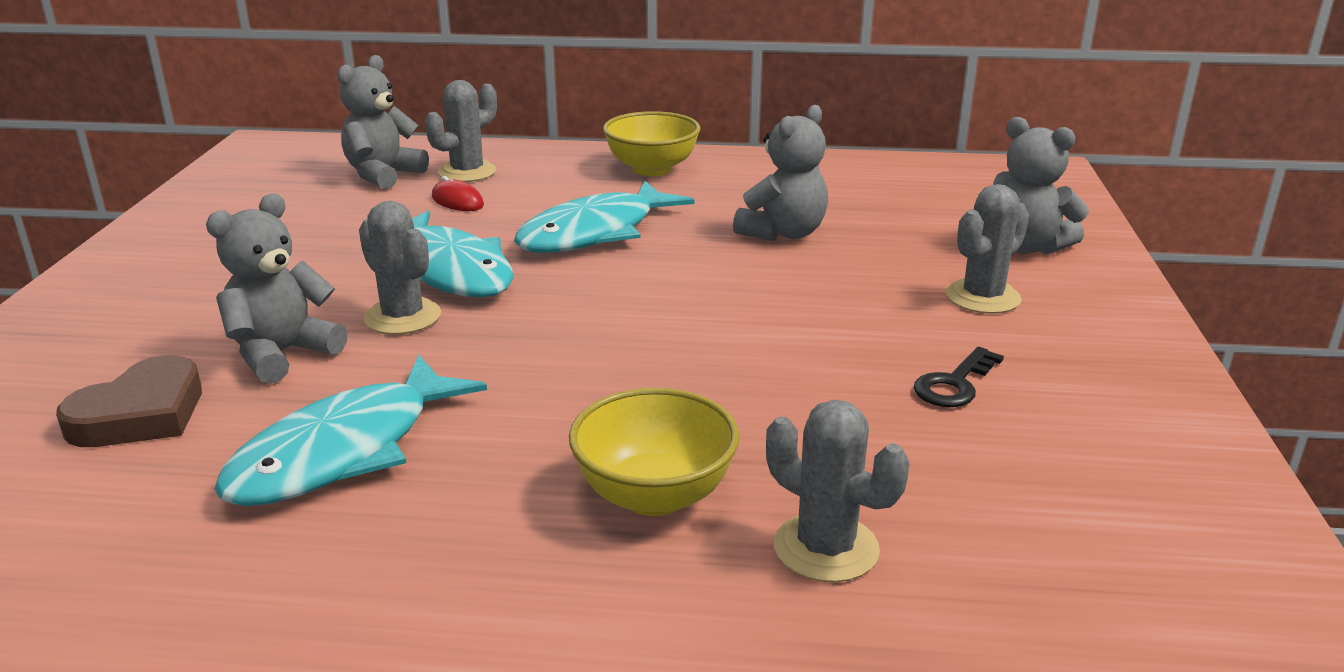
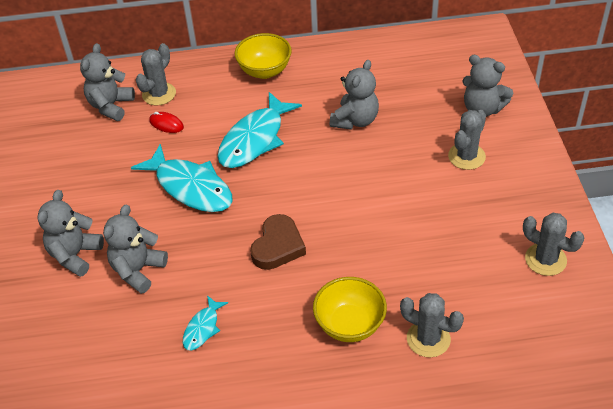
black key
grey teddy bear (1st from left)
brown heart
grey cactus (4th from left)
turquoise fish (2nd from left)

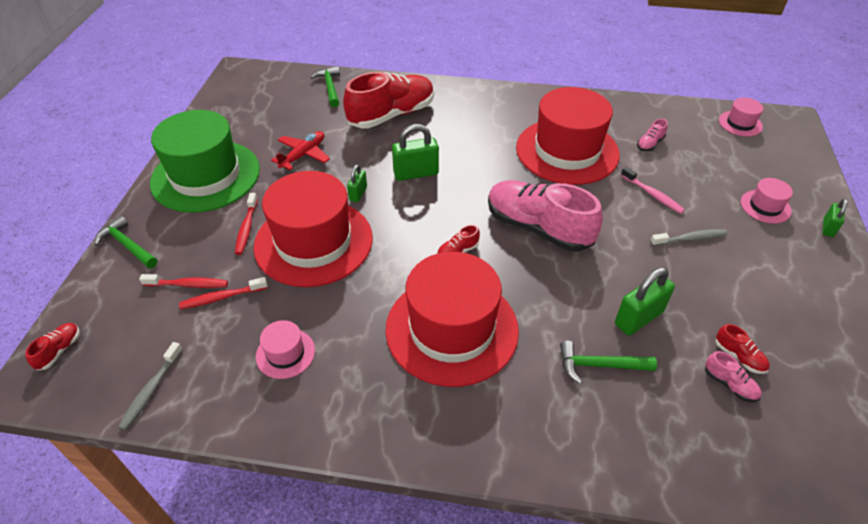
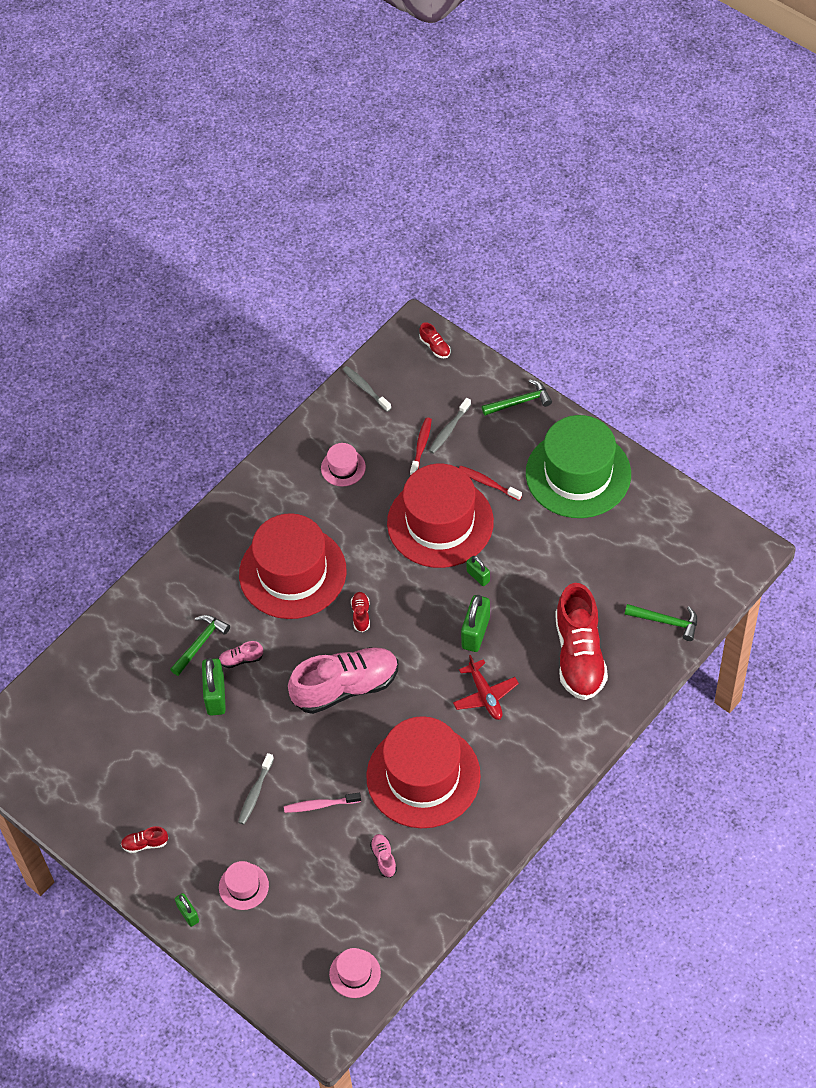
red plane
pink shoe (1st from left)
red shoe (1st from left)
grey toothbrush (3rd from left)

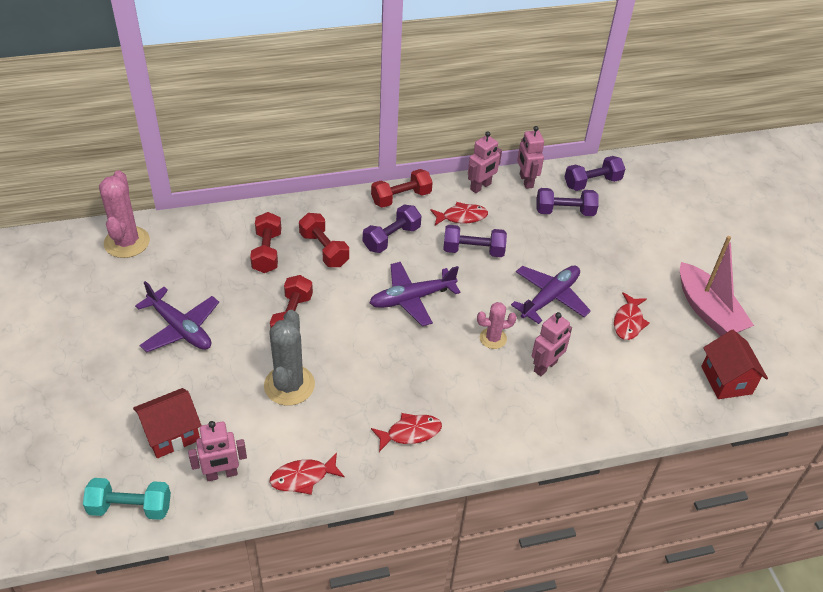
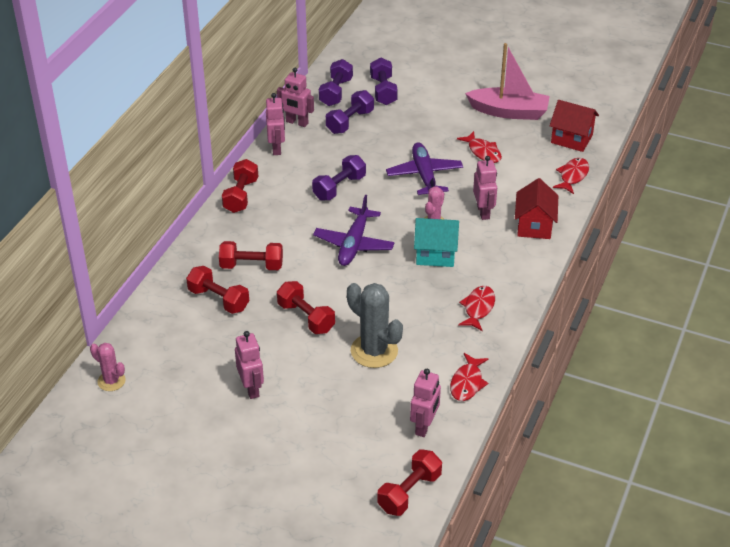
turquoise house
red house (1st from left)
purple dumbbell (4th from left)
red fish (4th from left)
pink robot (1st from left)
red dumbbell (5th from left)
pink cactus (1st from left)

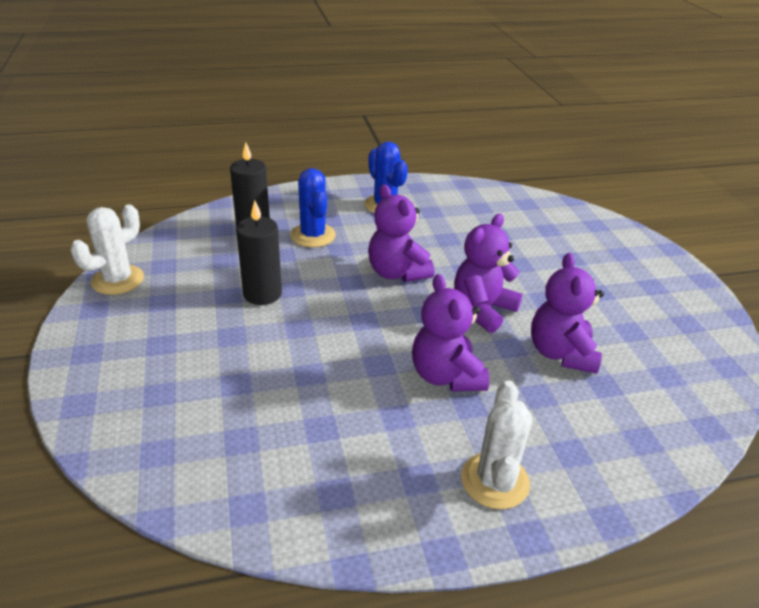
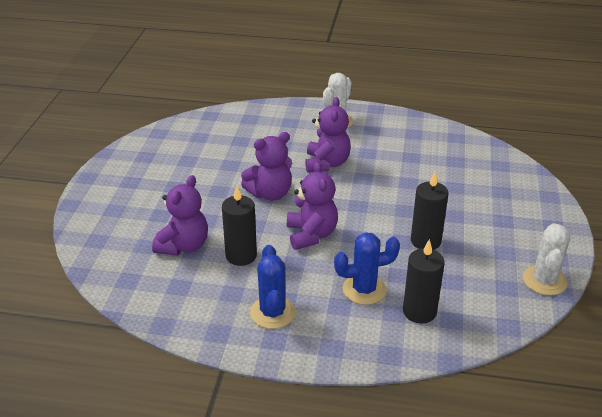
black candle (1st from left)
purple teddy bear (1st from left)
white cactus (2nd from left)
blue cactus (2nd from left)

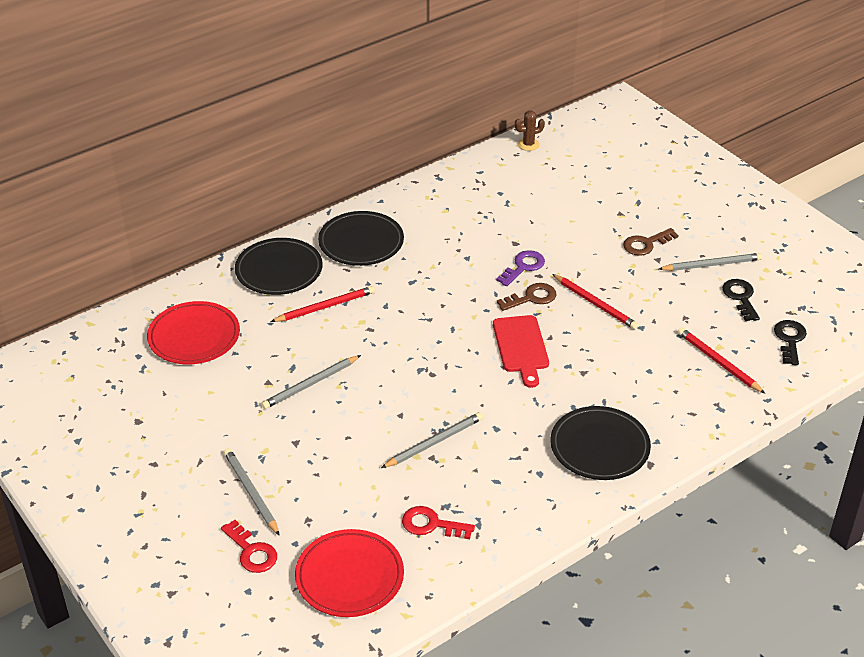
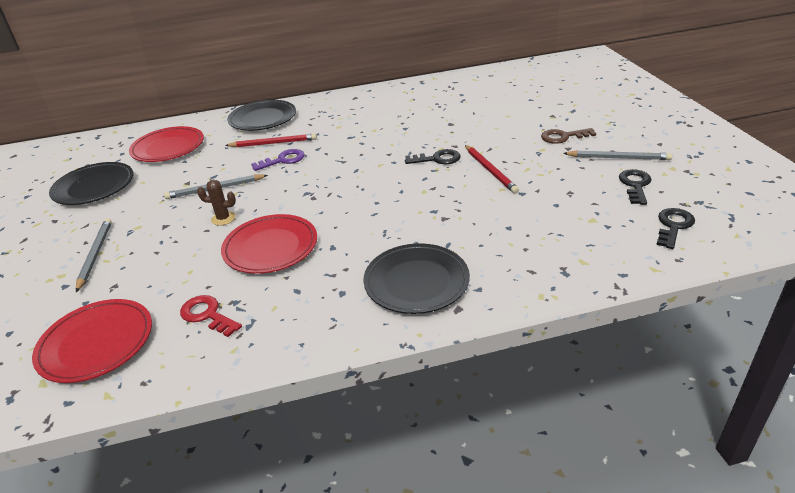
red key (1st from left in the first image)
red cutting board
red pencil (3rd from left in the first image)
black plate (1st from left)
purple key
brown cactus
red plate (3rd from left)
black key (1st from left)

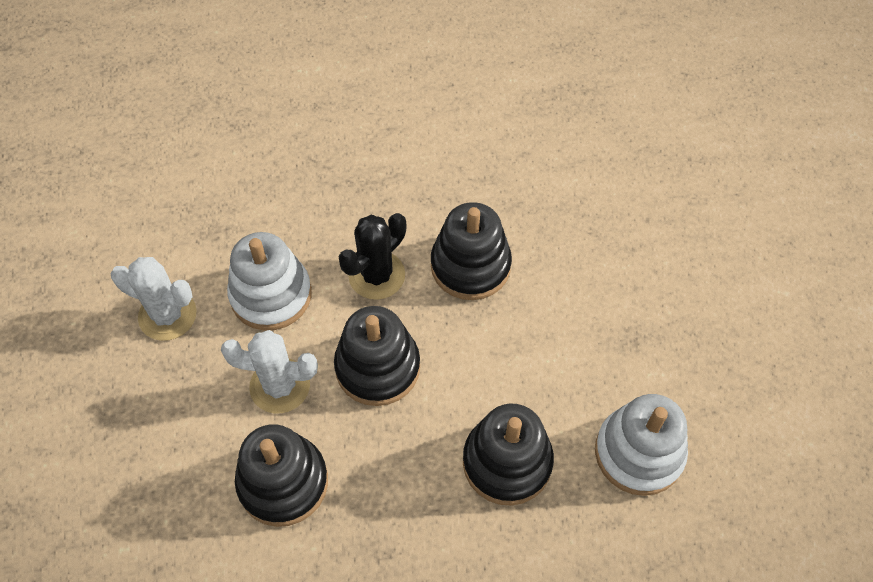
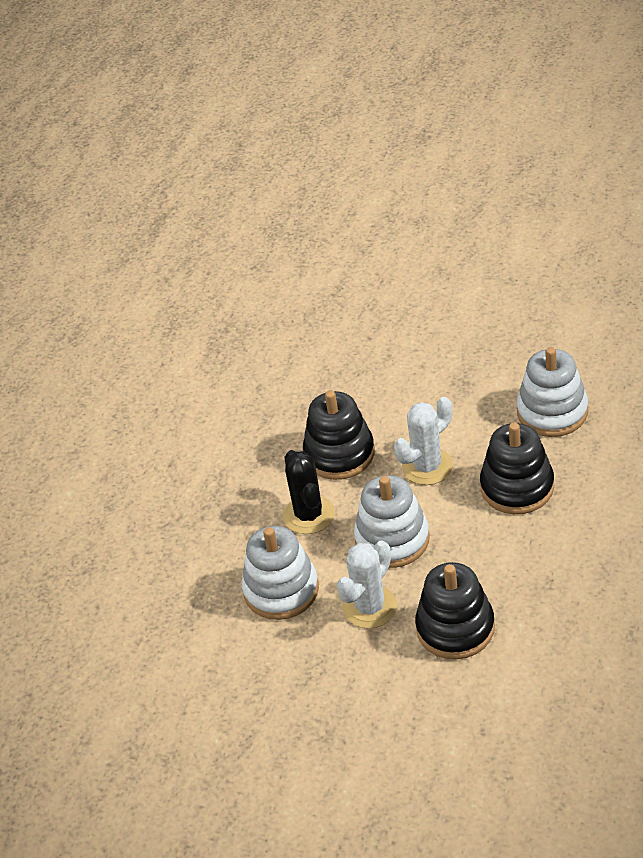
white cactus (2nd from left)
white stacking toy (2nd from left)

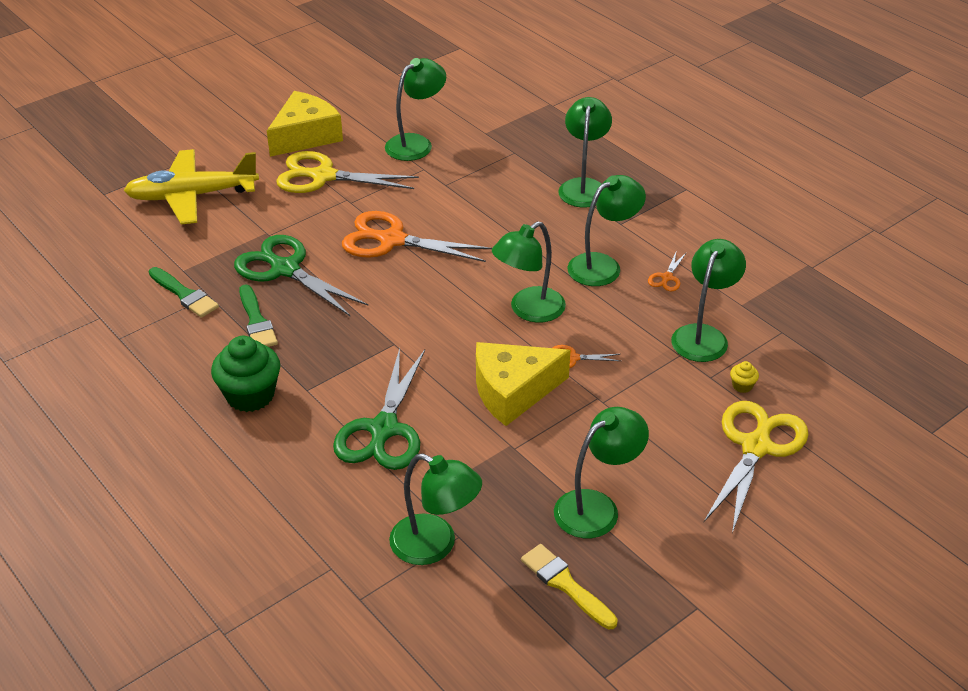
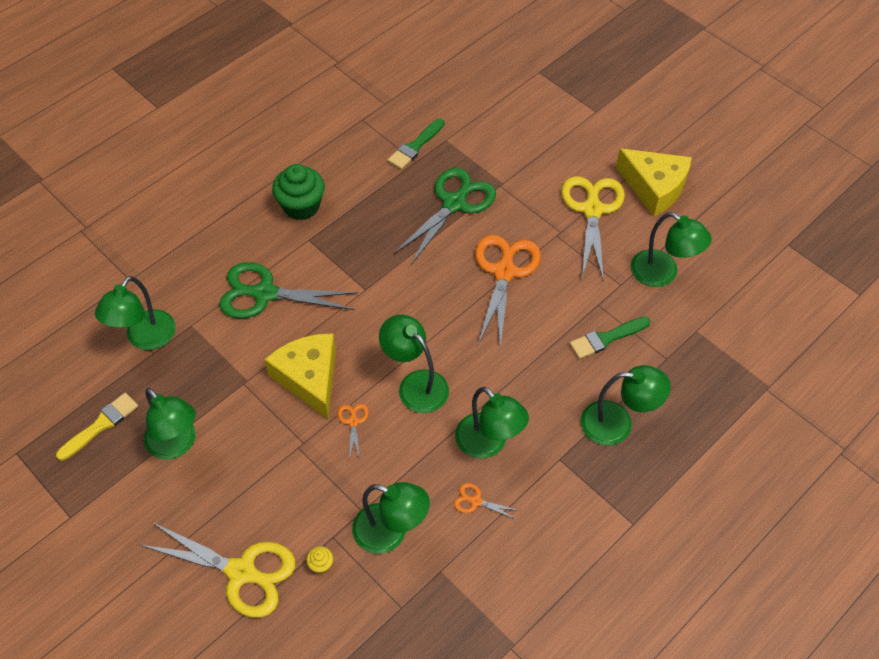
yellow plane
green brush (2nd from left)

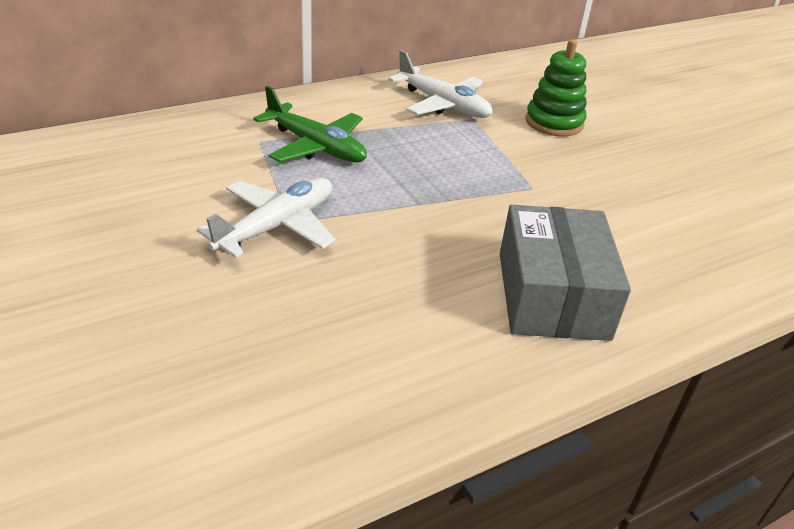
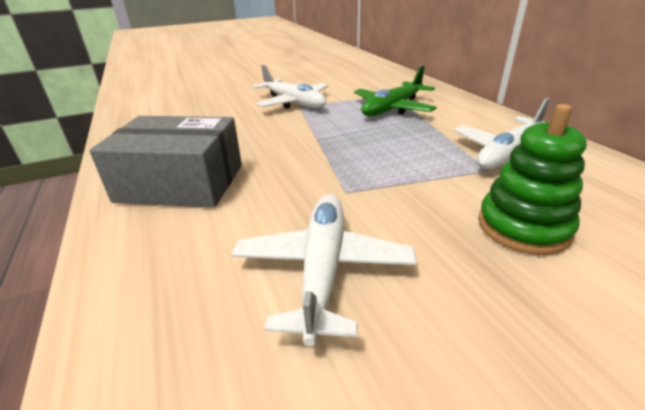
white plane (2nd from left)

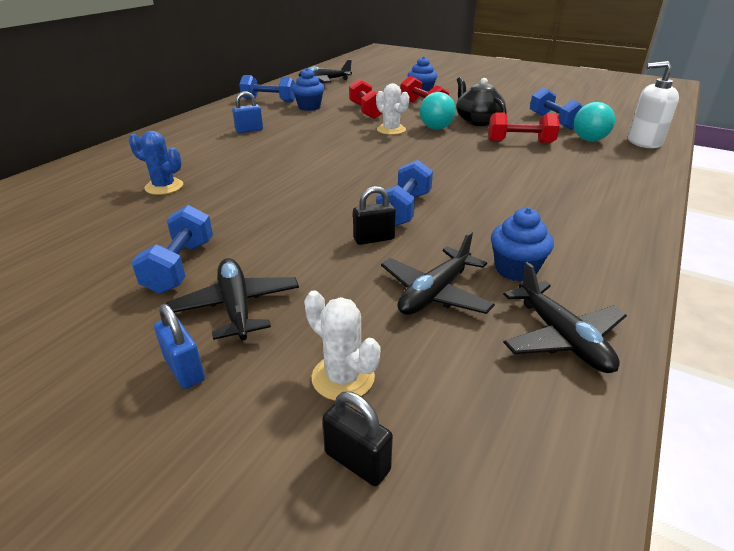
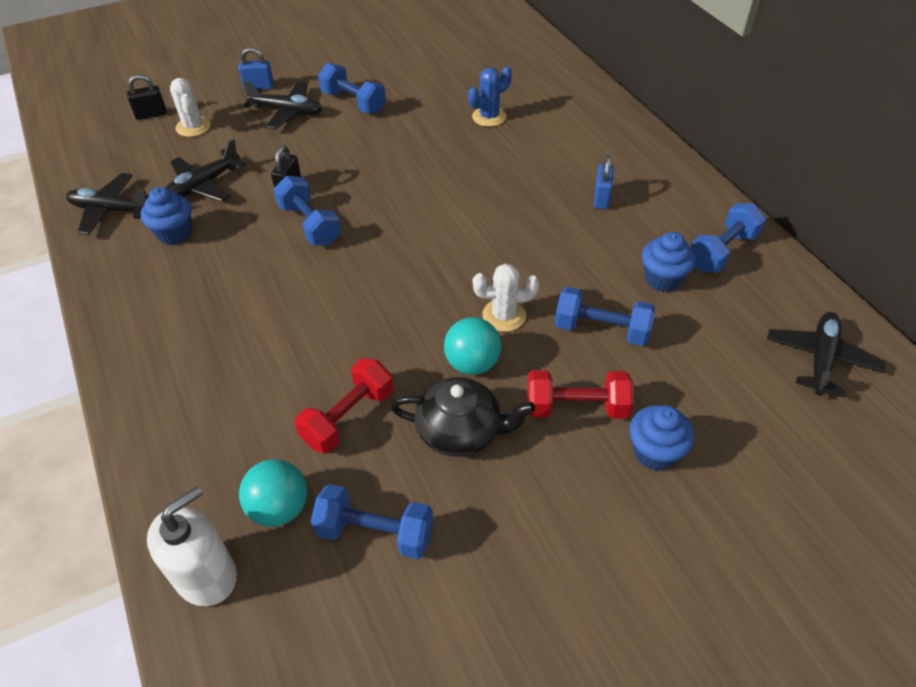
blue dumbbell (4th from left)
white cactus (1st from left)
black plane (2nd from left)

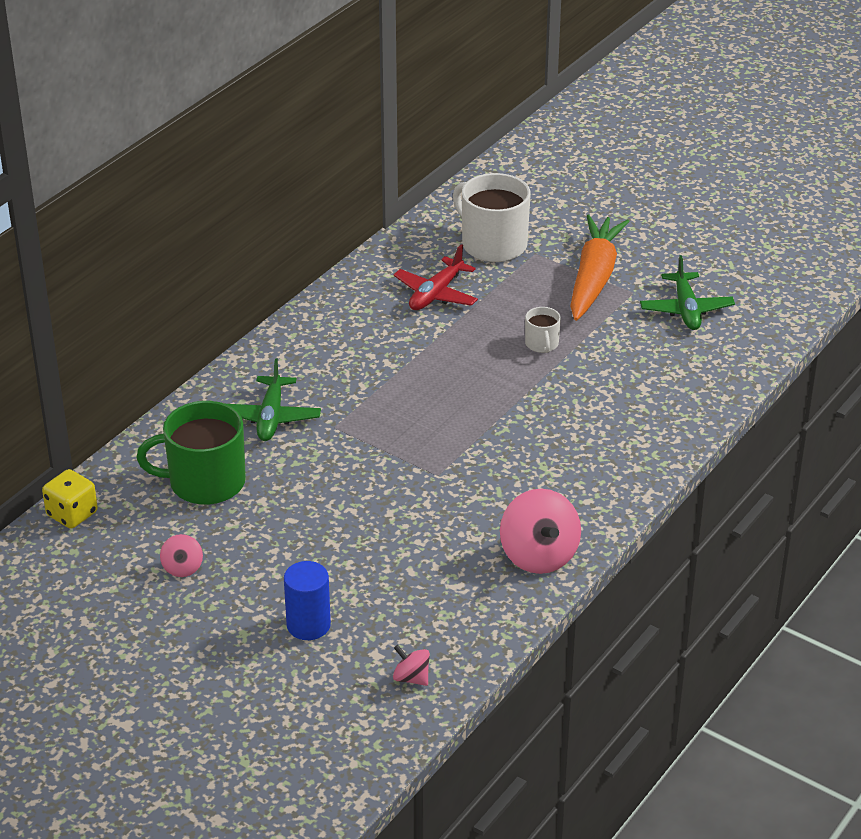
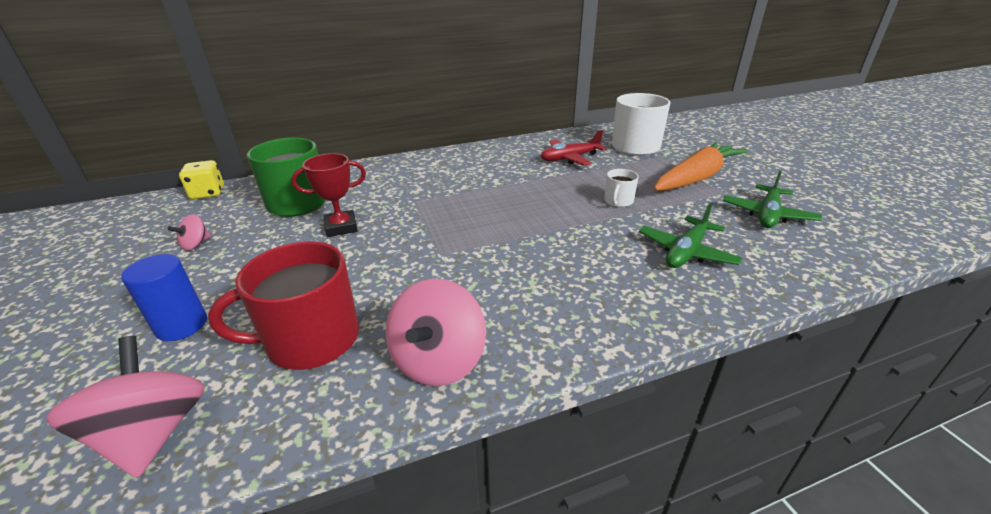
red mug
red trophy
green plane (1st from left)
pink spinning top (1st from left)

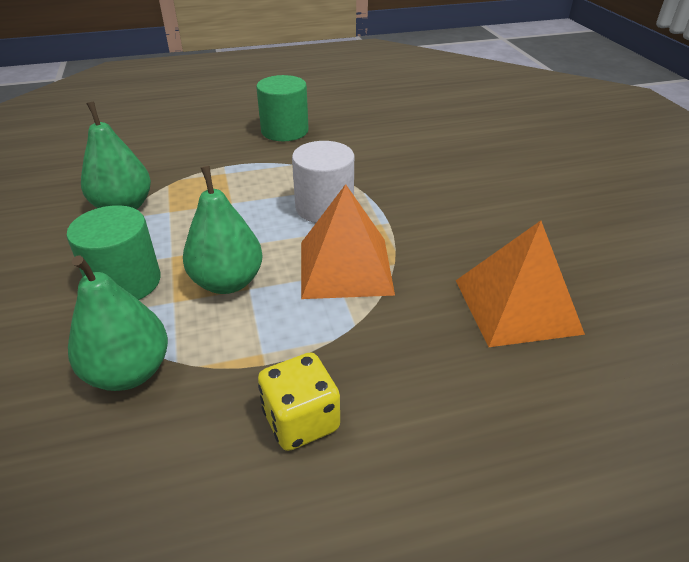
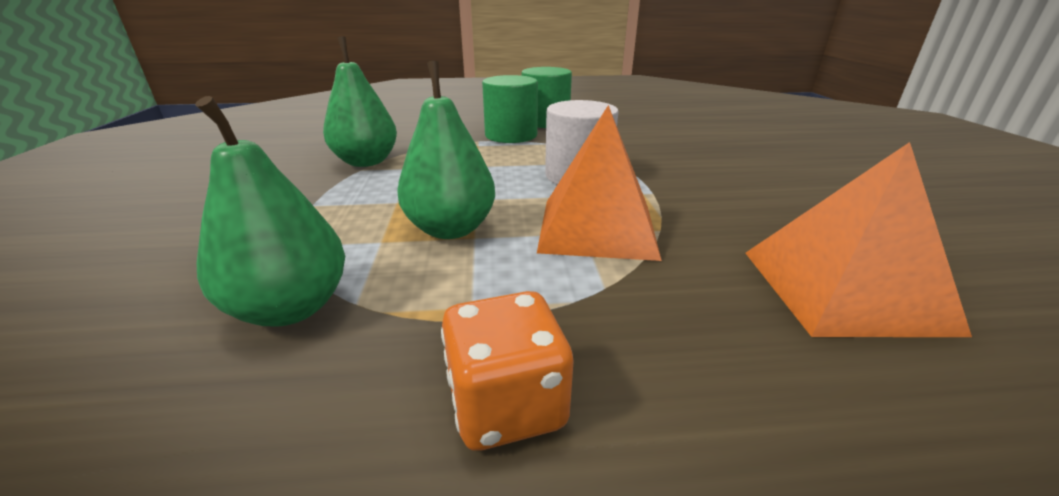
green cylinder (1st from left)
orange dice

